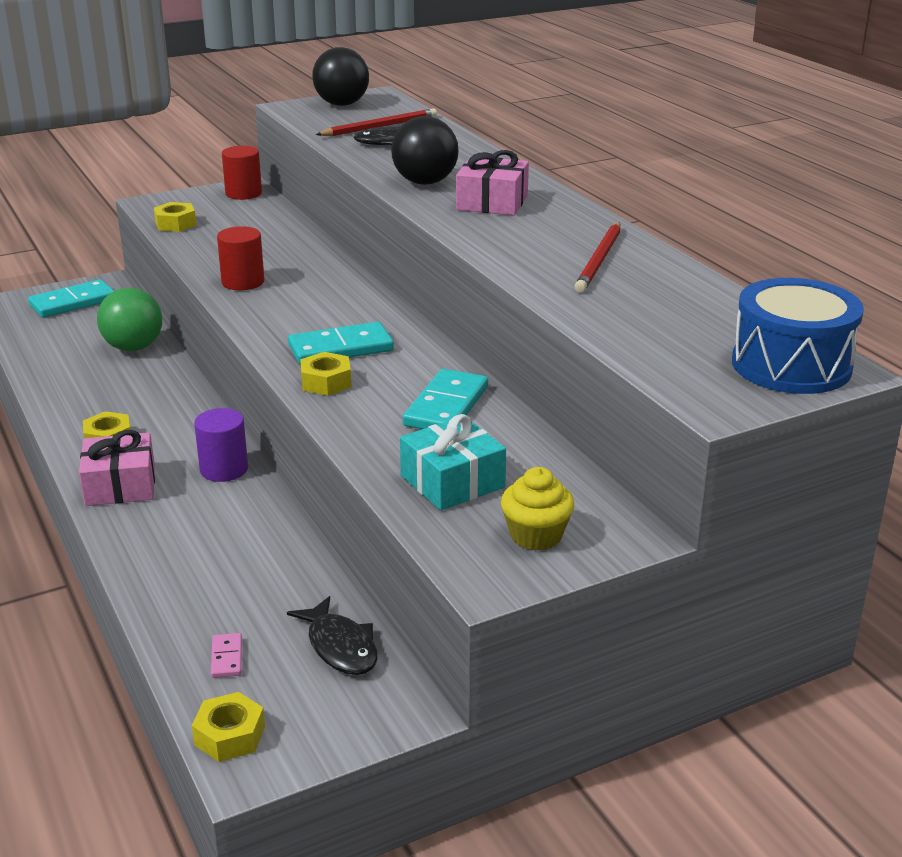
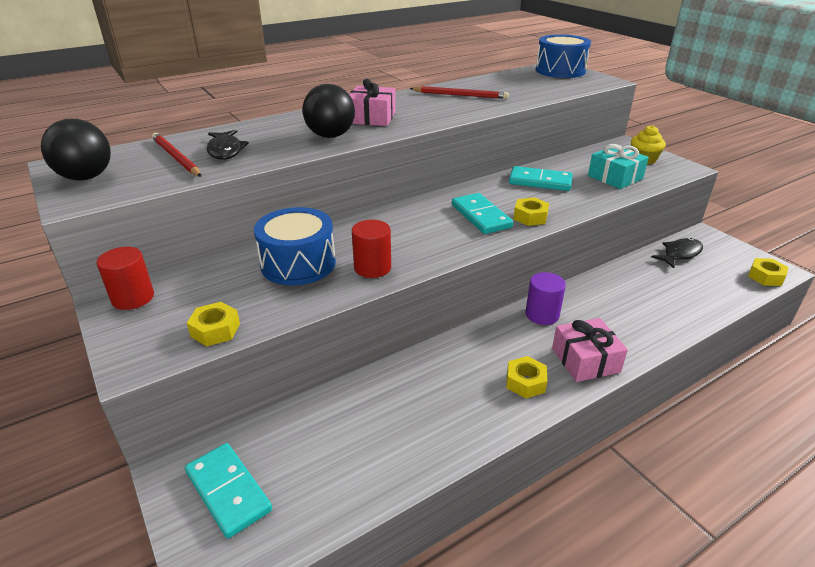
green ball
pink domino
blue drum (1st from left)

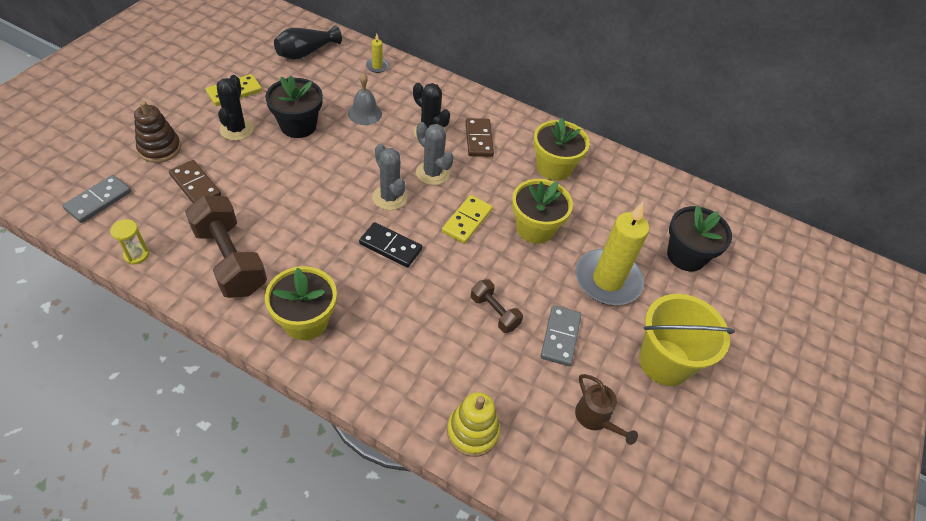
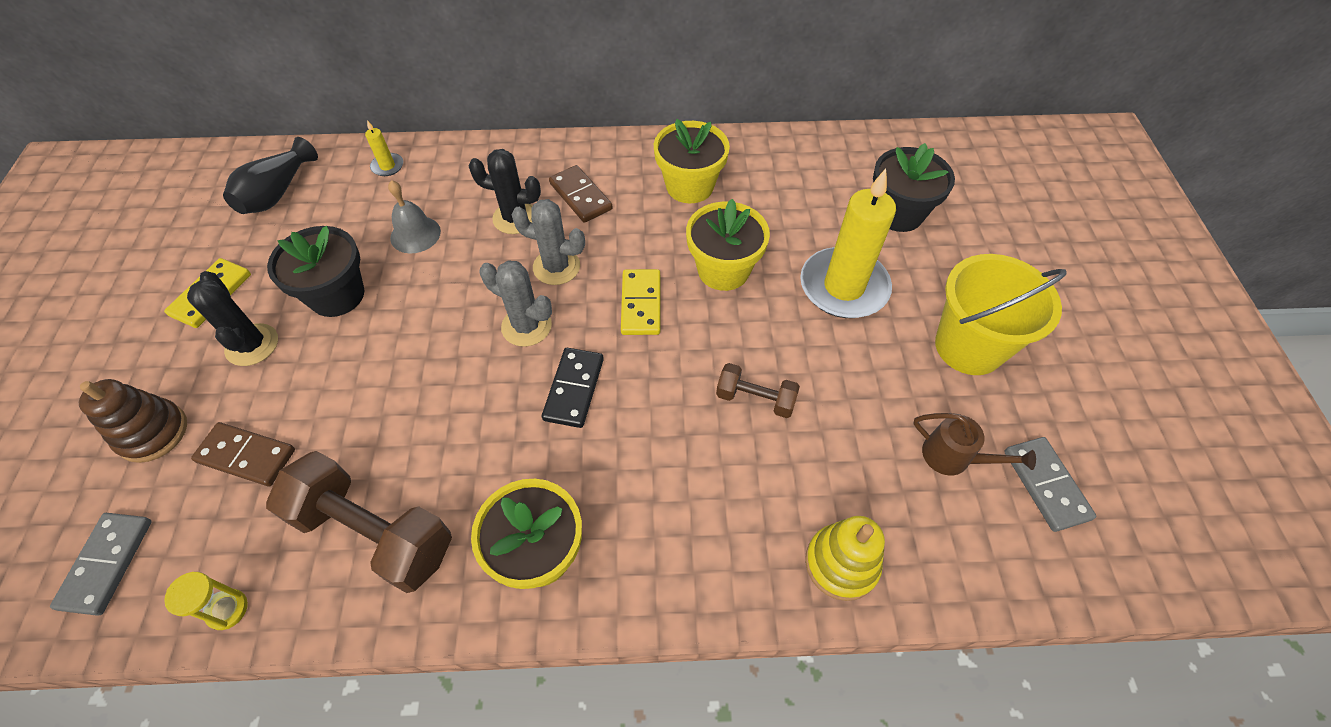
grey domino (2nd from left)
black domino

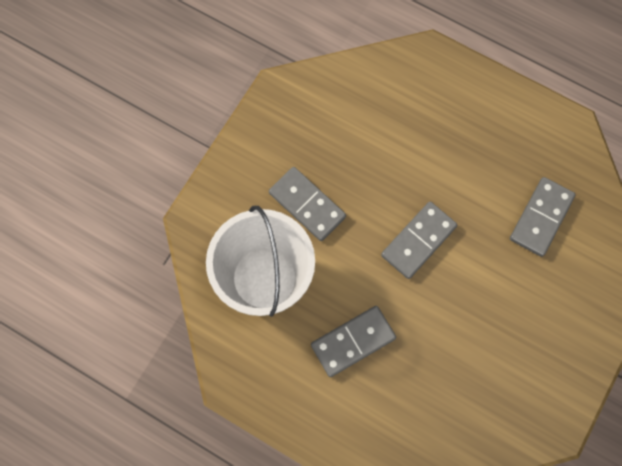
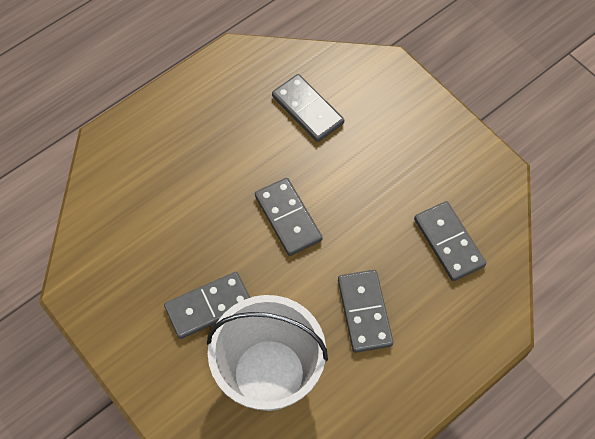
grey domino (5th from left)

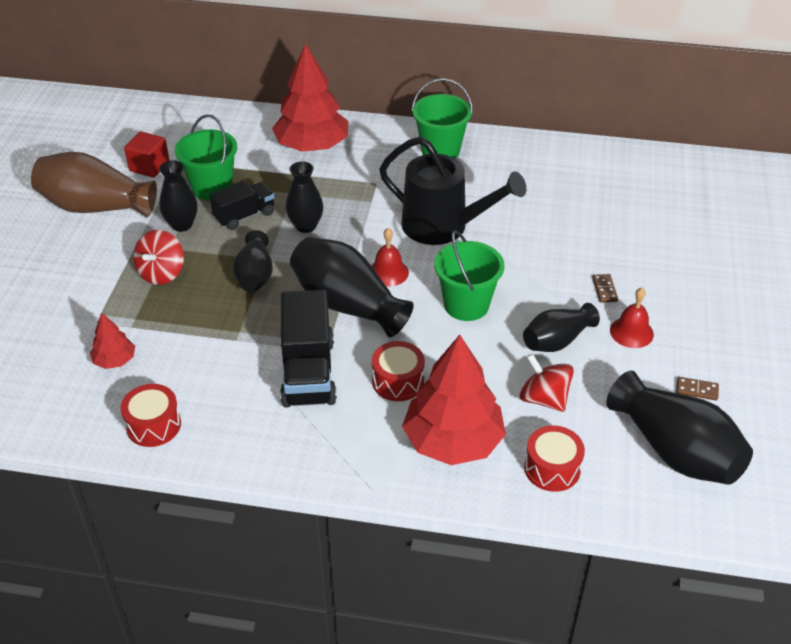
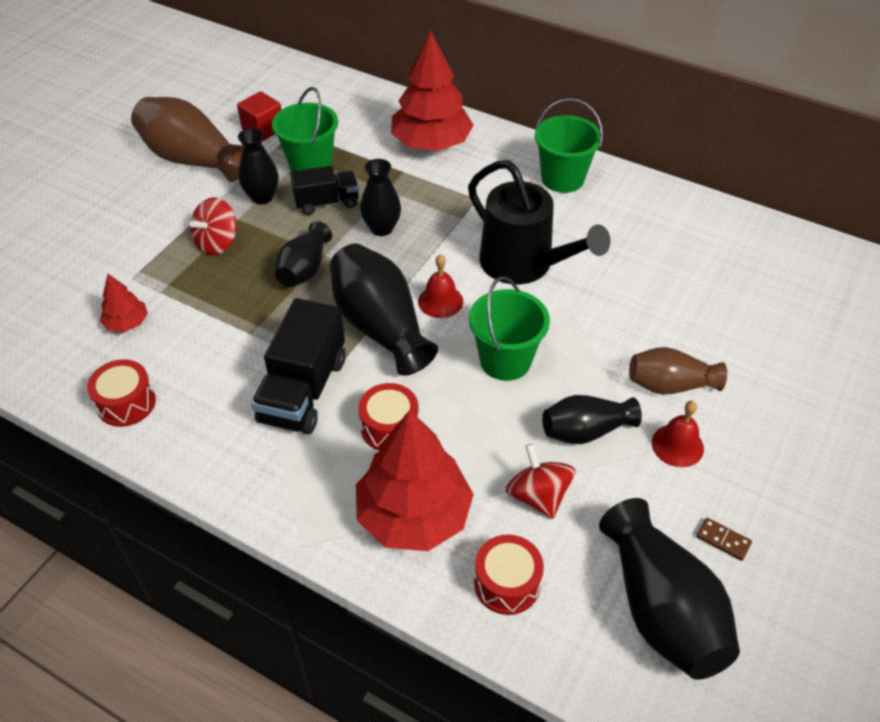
brown vase (2nd from left)

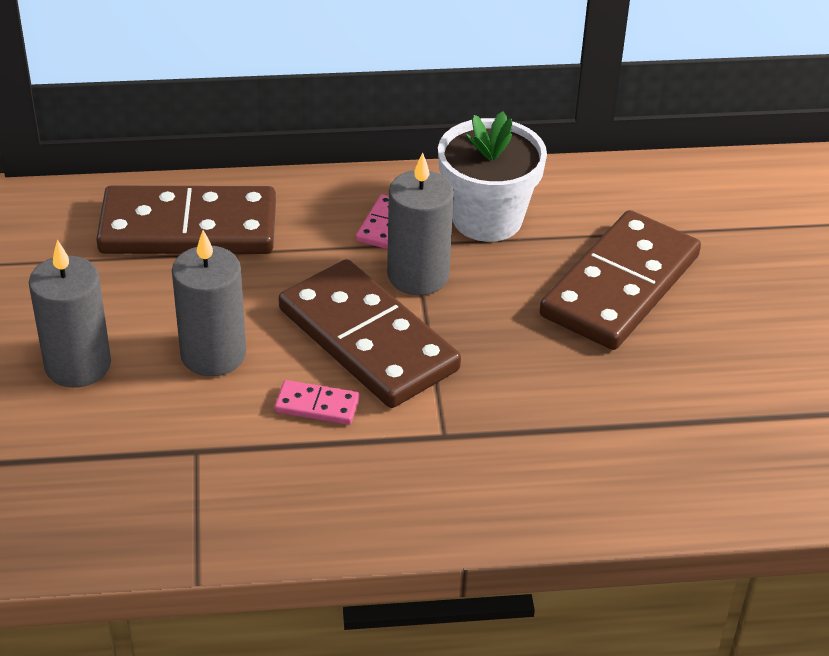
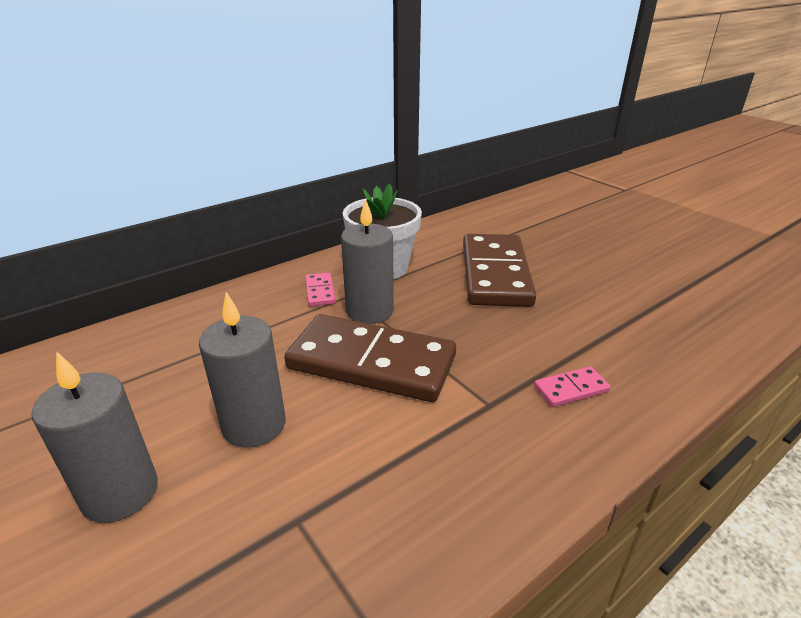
brown domino (1st from left in the first image)
pink domino (2nd from left)

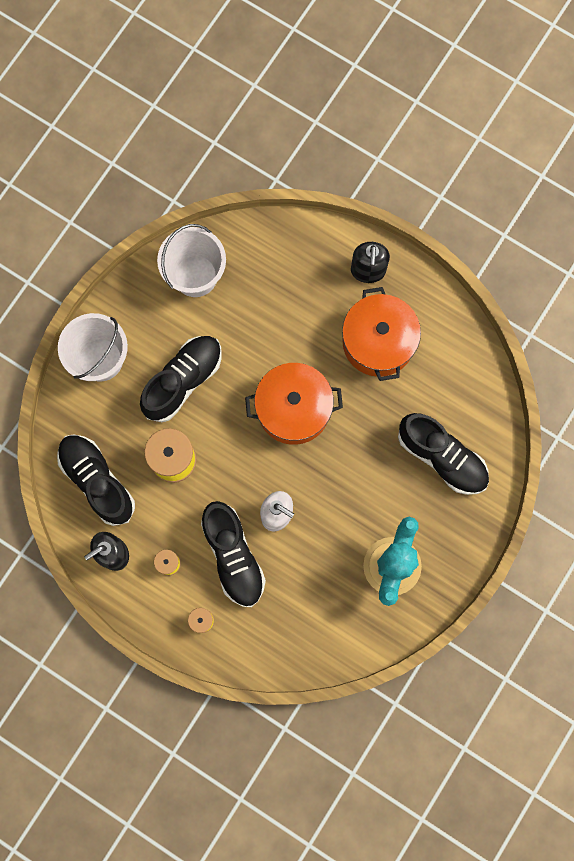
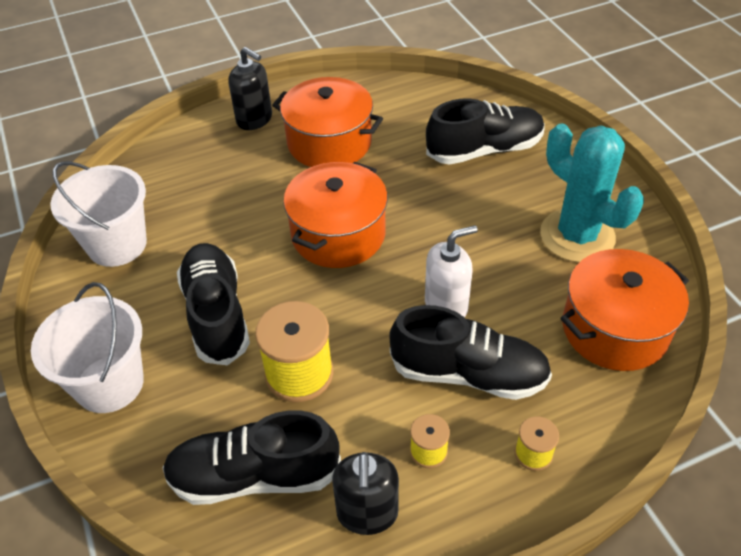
orange pot (3rd from left)

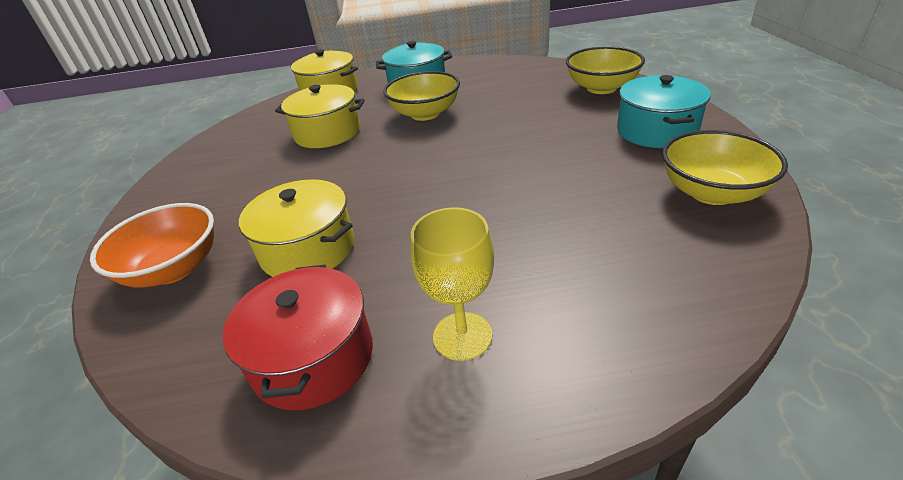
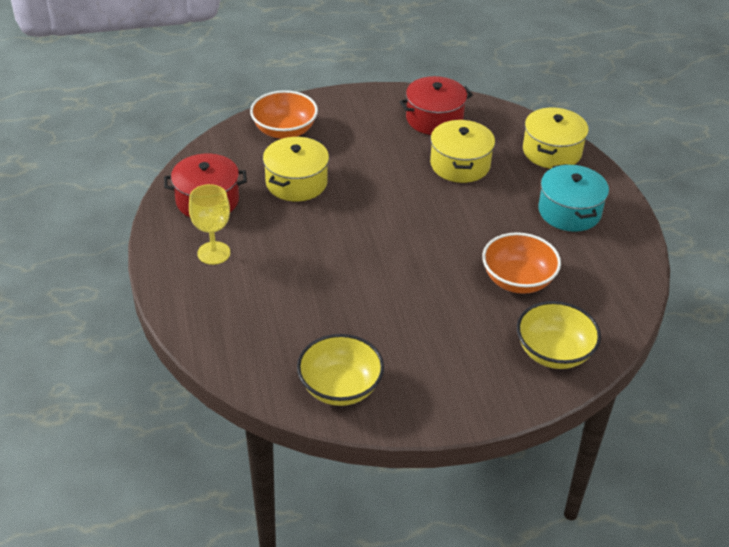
yellow bowl (1st from left in the first image)
turquoise pot (2nd from left in the first image)
red pot (2nd from left)
orange bowl (2nd from left)

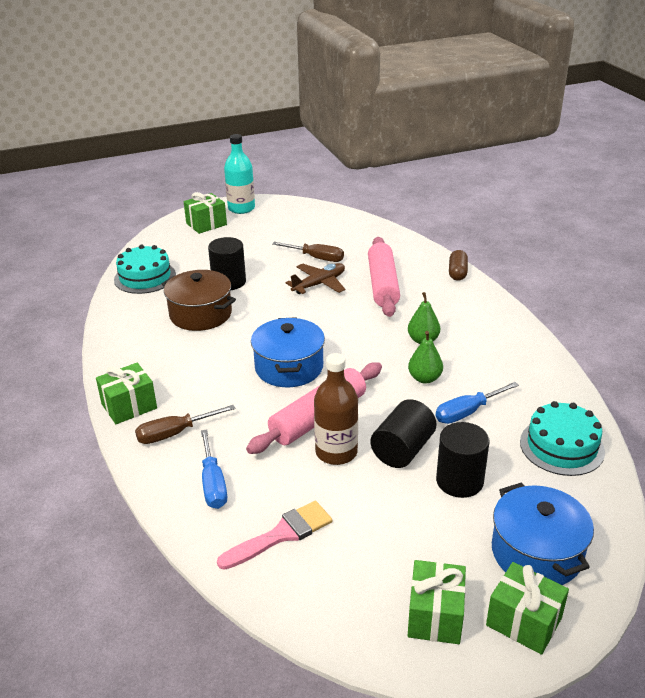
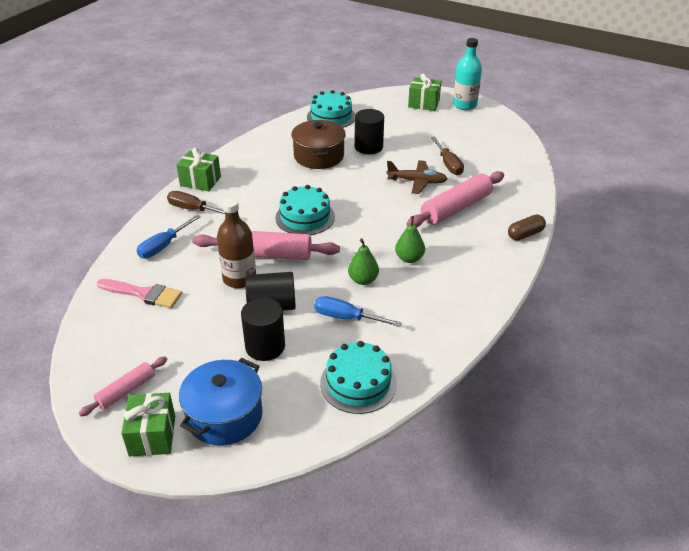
turquoise cake (1st from left)
pink rolling pin (1st from left)

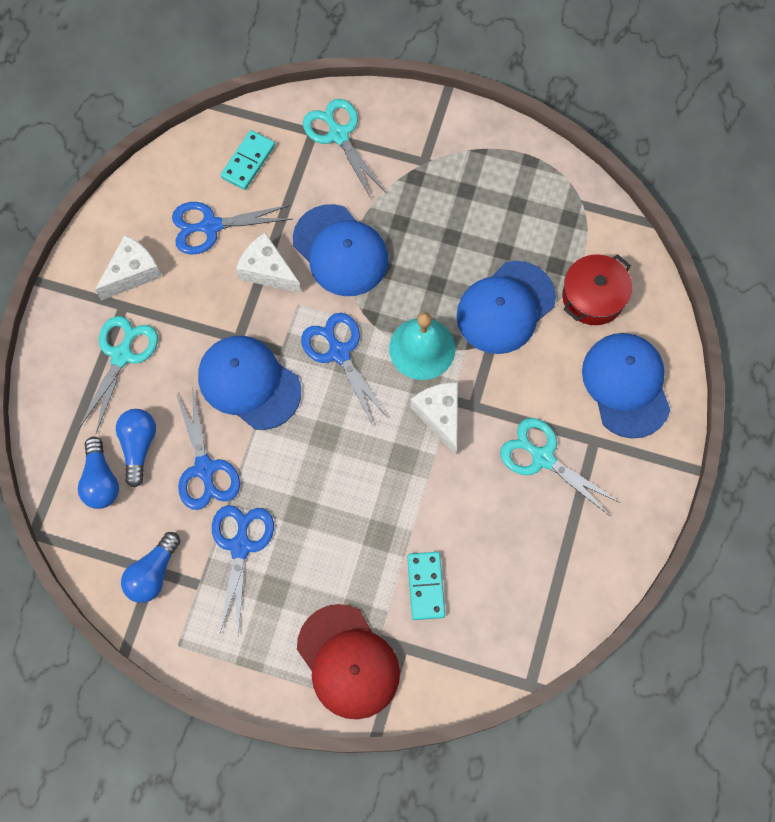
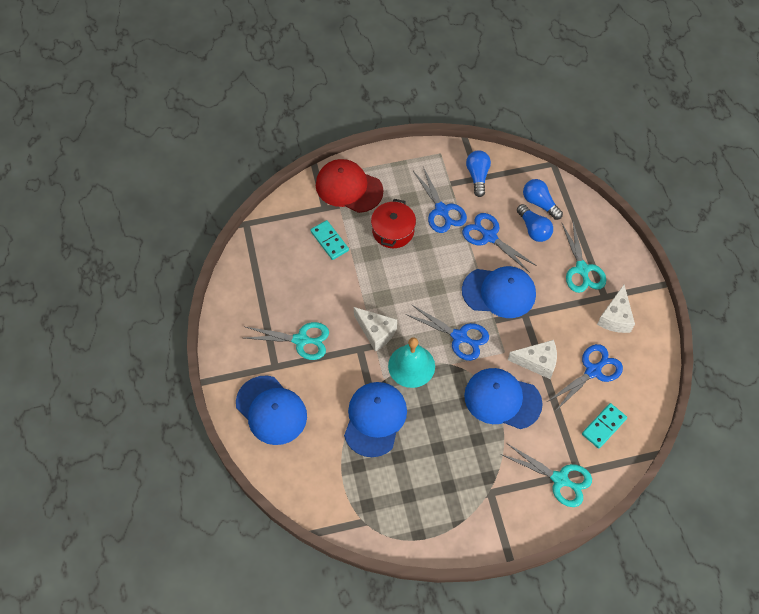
red pot
turquoise domino (2nd from left)

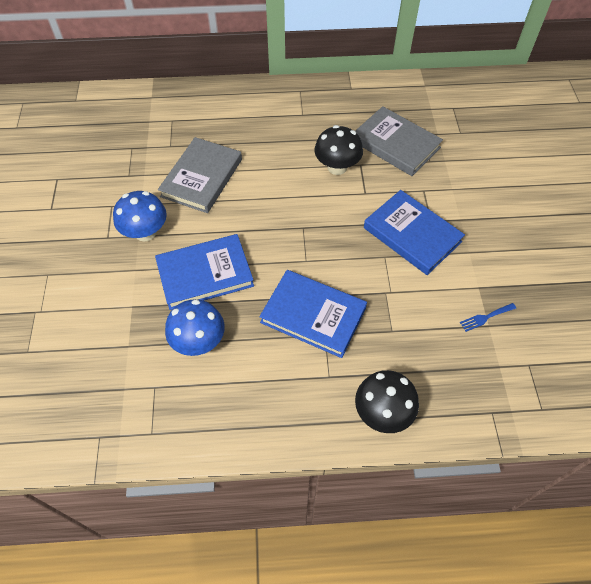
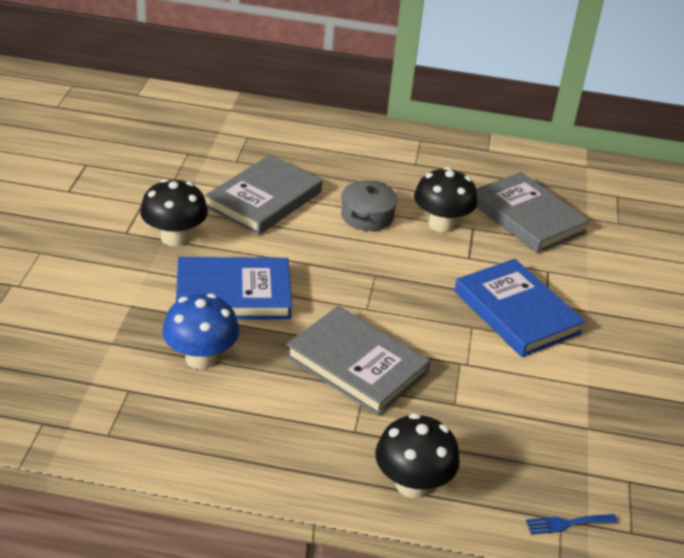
grey pot
blue fork
black mushroom (1st from left)
grey book (2nd from left)

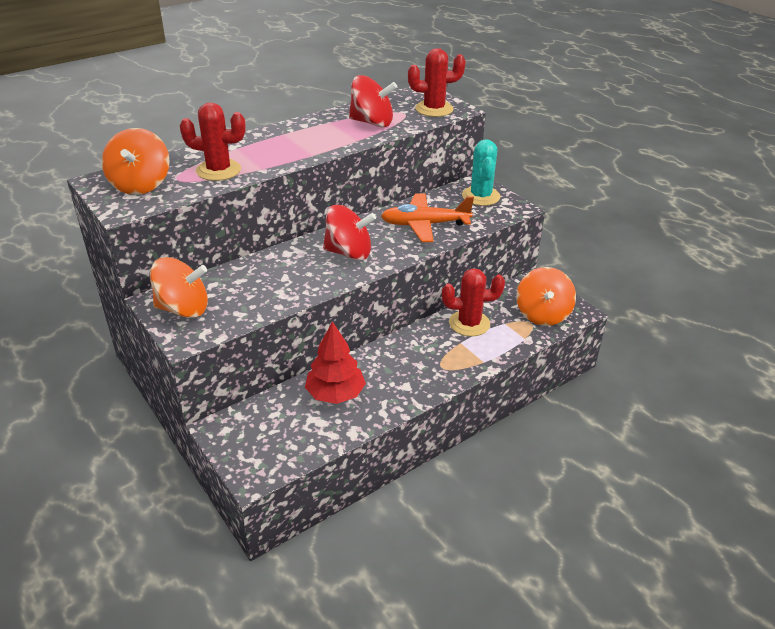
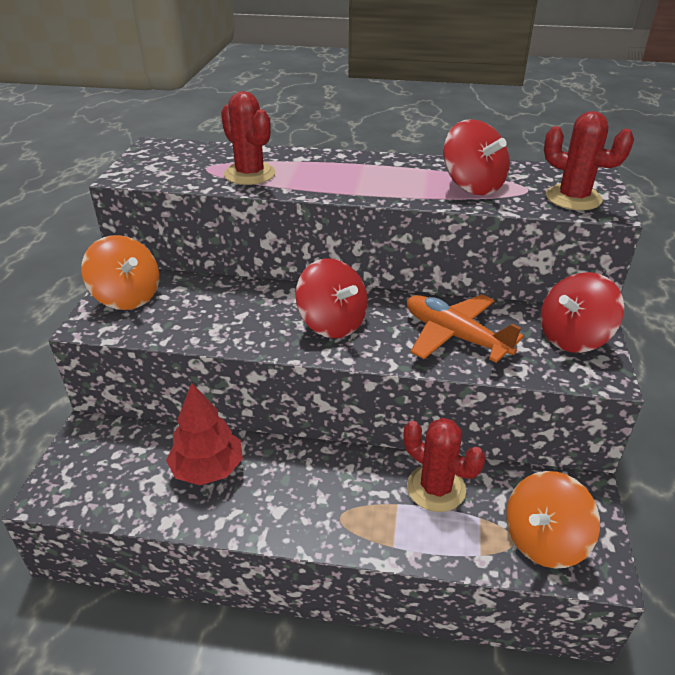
orange spinning top (1st from left in the first image)
red spinning top (3rd from left)

